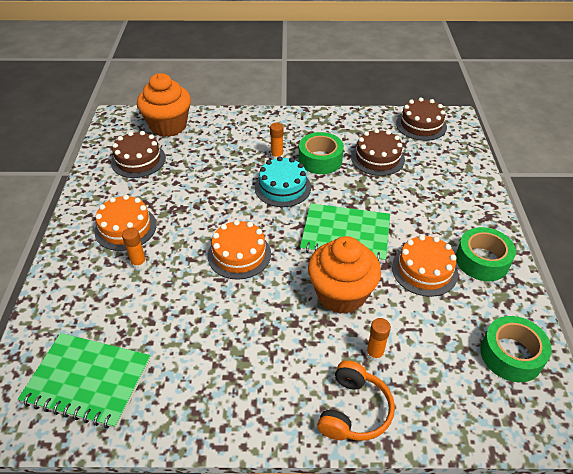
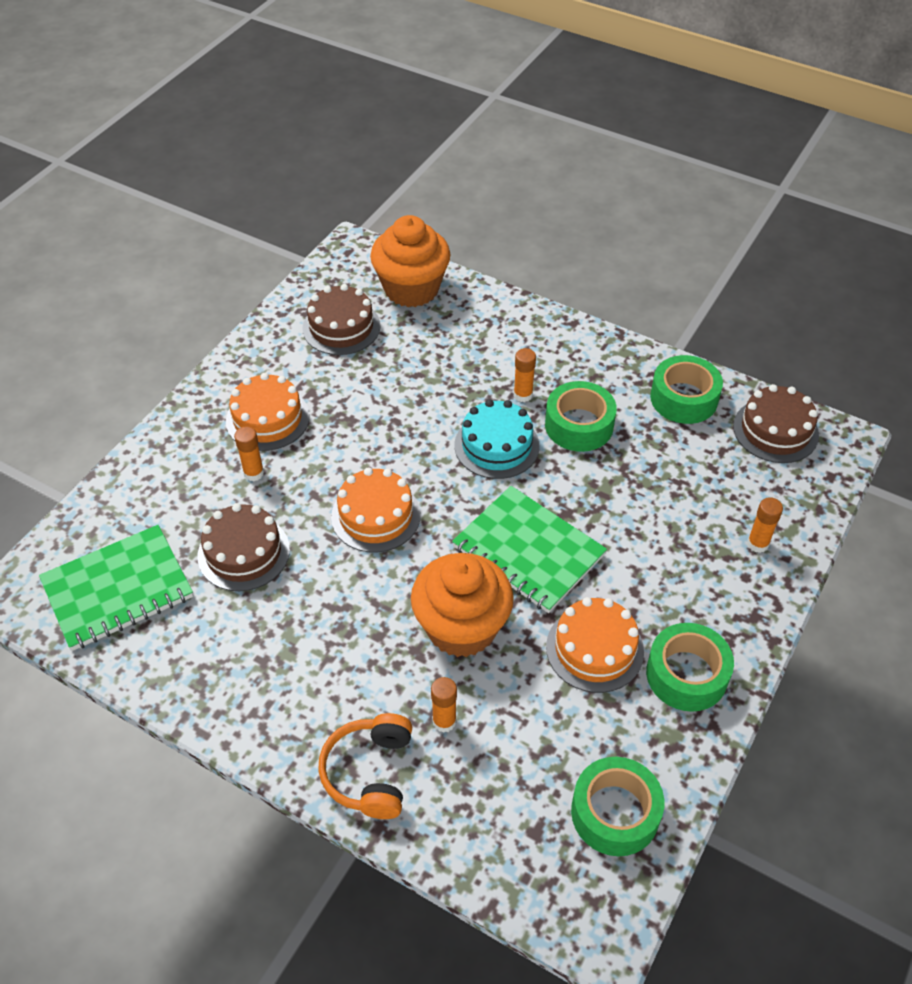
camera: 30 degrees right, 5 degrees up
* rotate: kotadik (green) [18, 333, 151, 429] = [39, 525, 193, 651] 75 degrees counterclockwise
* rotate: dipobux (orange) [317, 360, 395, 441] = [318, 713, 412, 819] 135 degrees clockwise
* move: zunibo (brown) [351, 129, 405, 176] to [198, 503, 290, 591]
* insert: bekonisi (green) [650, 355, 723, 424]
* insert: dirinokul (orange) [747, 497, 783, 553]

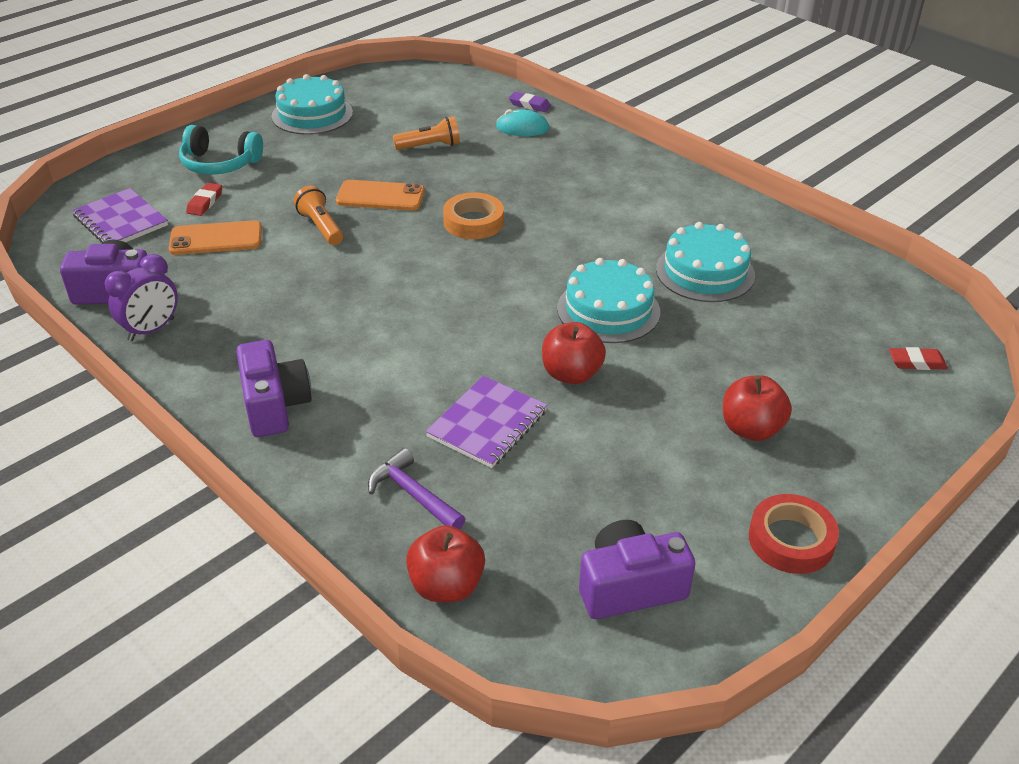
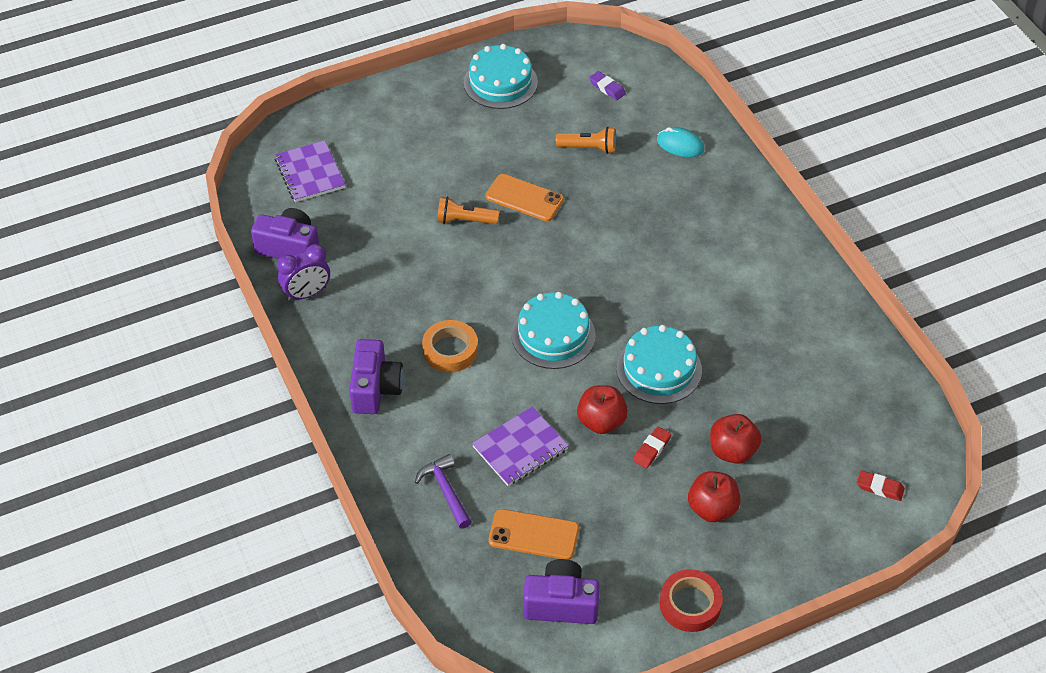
camera: 20 degrees right, 10 degrees up
* move: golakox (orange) [169, 220, 262, 255] to [489, 509, 579, 560]
* delete: dipobux (turquoise) [179, 125, 263, 175]
* move: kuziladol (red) [186, 183, 222, 216] to [633, 426, 671, 469]
* rotate: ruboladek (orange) [294, 186, 343, 245] = [437, 197, 499, 224] 75 degrees counterclockwise
* move: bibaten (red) [406, 525, 485, 602] to [710, 414, 761, 464]
* move: bekonisi (orange) [443, 192, 504, 239] to [422, 320, 478, 372]
* move: kuziladol (purple) [509, 92, 551, 112] to [589, 71, 626, 101]
* move: zunibo (turquoise) [656, 222, 755, 302] to [511, 292, 596, 369]

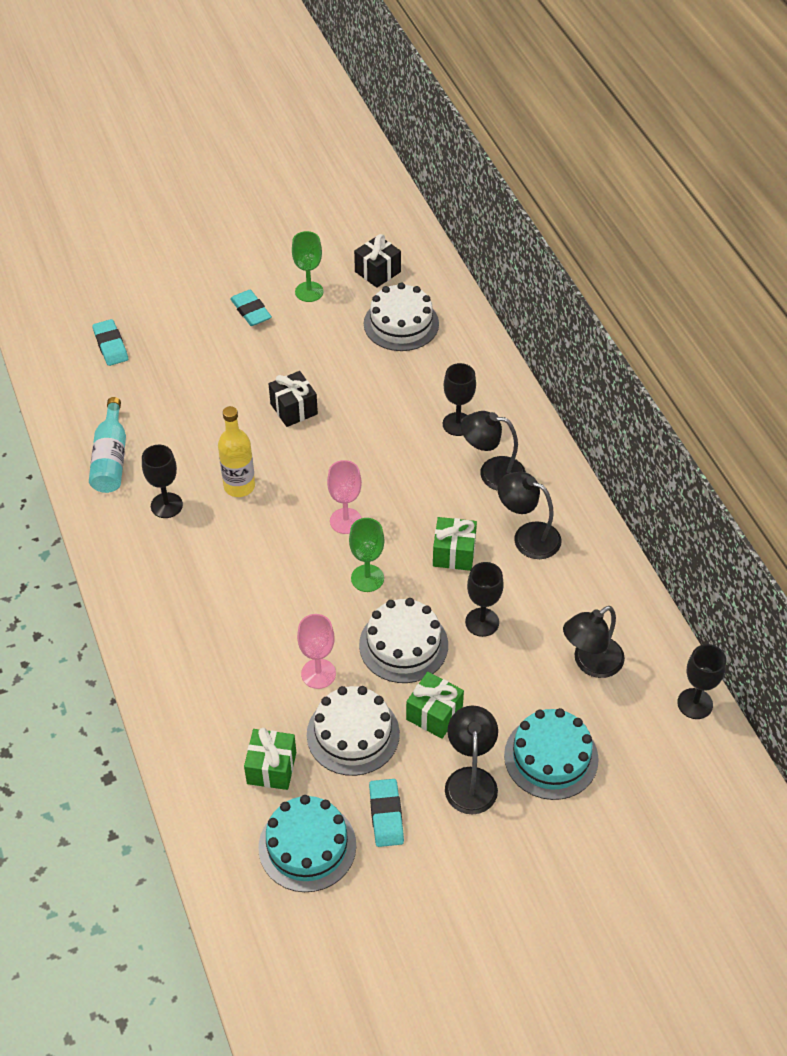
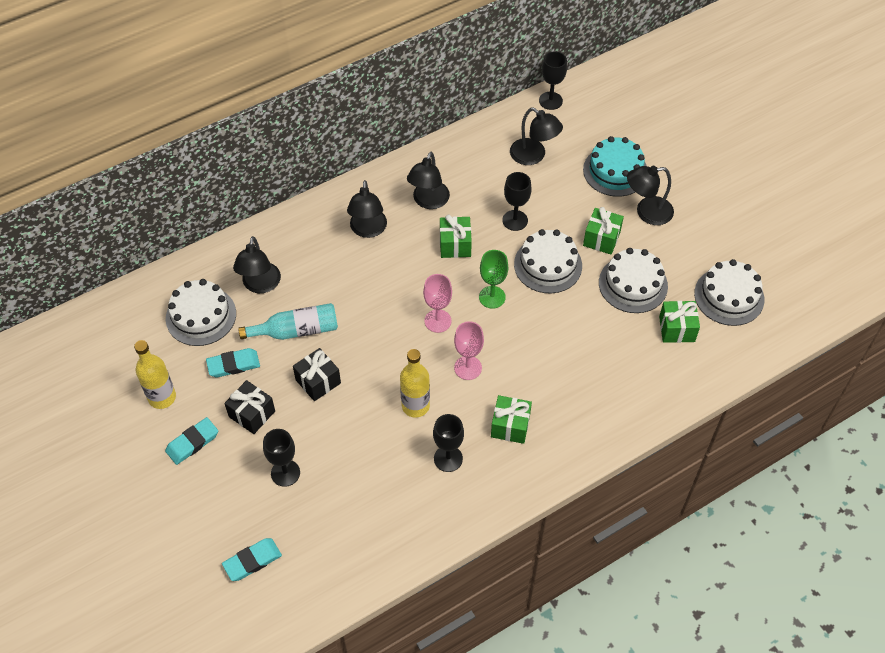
camera: 100 degrees left, 5 degrees up
* move: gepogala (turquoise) [89, 397, 126, 493] to [238, 303, 338, 340]
* recolor: zunibo (turquoise) [259, 795, 356, 892] to zunibo (white) [694, 259, 764, 326]
* replace: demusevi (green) [292, 231, 324, 302] to gepogala (yellow) [134, 340, 176, 409]
* move: demusevi (pink) [297, 614, 336, 689] to [454, 321, 484, 380]
* move: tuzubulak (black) [354, 234, 401, 288] to [224, 380, 275, 434]
* move: kuziladol (turquoise) [369, 779, 404, 847] to [206, 348, 260, 377]
* move: demusevi (black) [443, 363, 476, 436] to [263, 429, 300, 487]
* insert: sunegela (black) [233, 236, 281, 293]
* insert: tuzubulak (green) [491, 395, 532, 444]

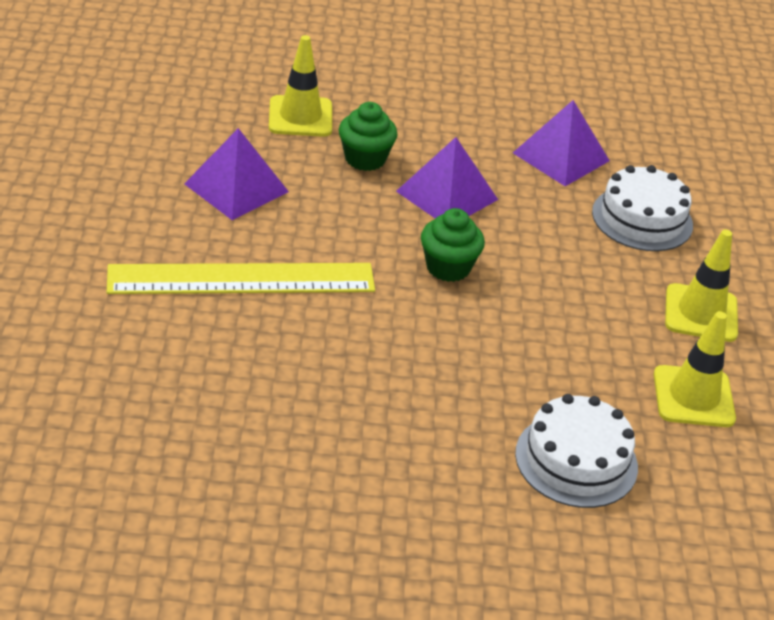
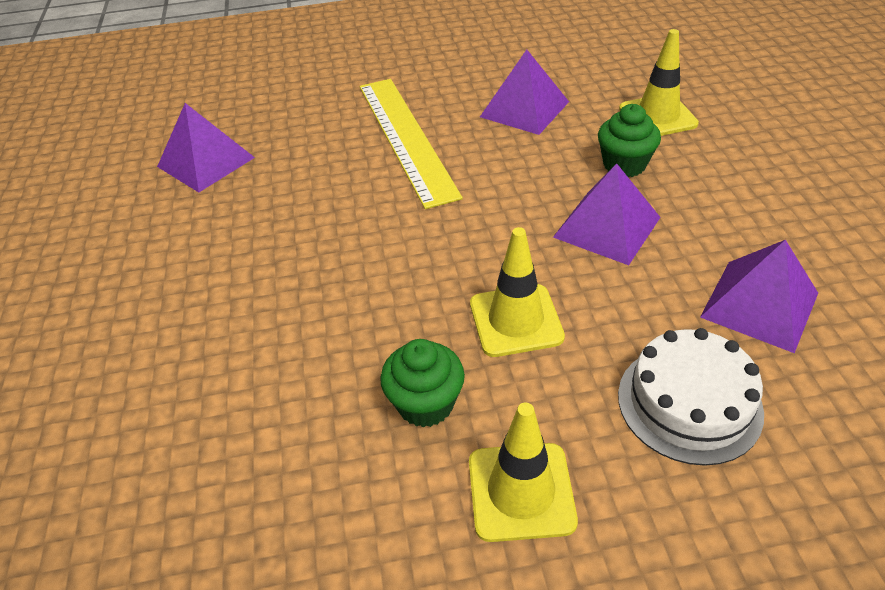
camera: 85 degrees right, 5 degrees up
* move: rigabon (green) [421, 208, 485, 282] to [380, 339, 465, 427]
* delete: zunibo (white) [515, 394, 638, 508]
* move: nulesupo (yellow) [654, 311, 736, 427] to [470, 227, 565, 357]
* insert: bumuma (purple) [157, 103, 255, 192]

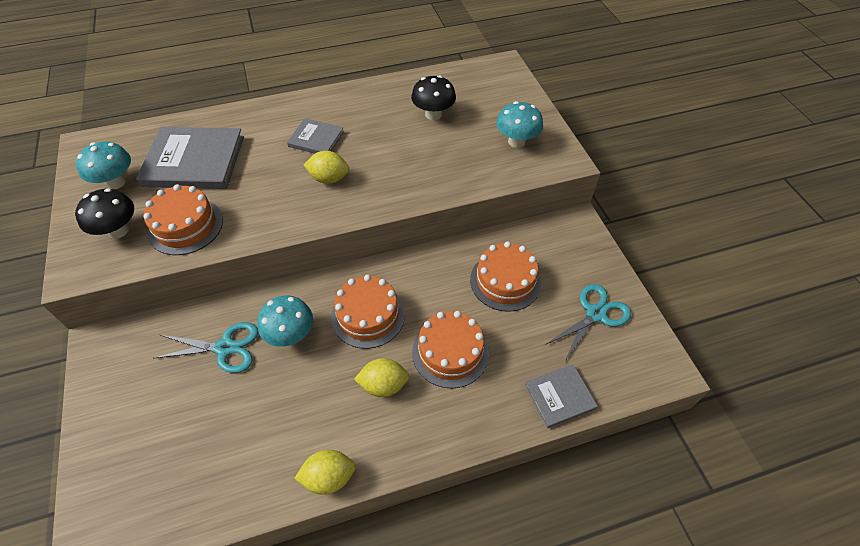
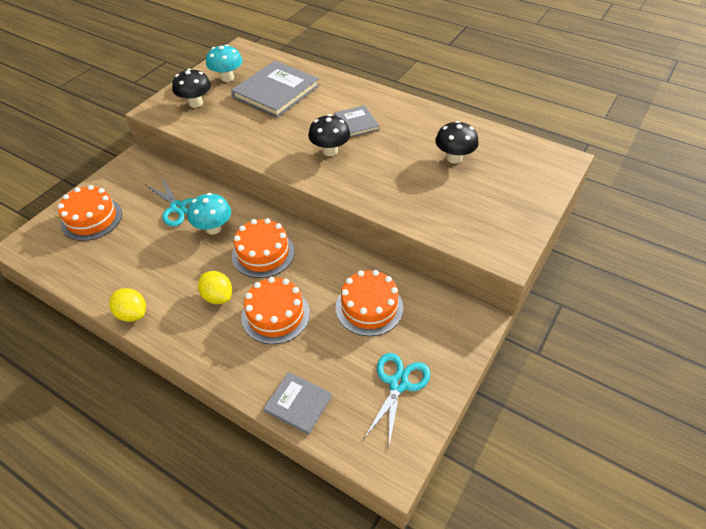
camera: 50 degrees right, 5 degrees down
* rotate: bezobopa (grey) [136, 127, 244, 189] = [231, 61, 319, 118] 75 degrees clockwise
* move: zunibo (orange) [144, 184, 223, 255] to [58, 185, 122, 241]
* replace: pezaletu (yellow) [304, 151, 349, 184] to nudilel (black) [308, 114, 350, 156]
* delete: nudilel (turquoise) [496, 101, 543, 148]
* rotate: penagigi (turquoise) [545, 284, 631, 362] = [364, 353, 430, 445] 75 degrees counterclockwise

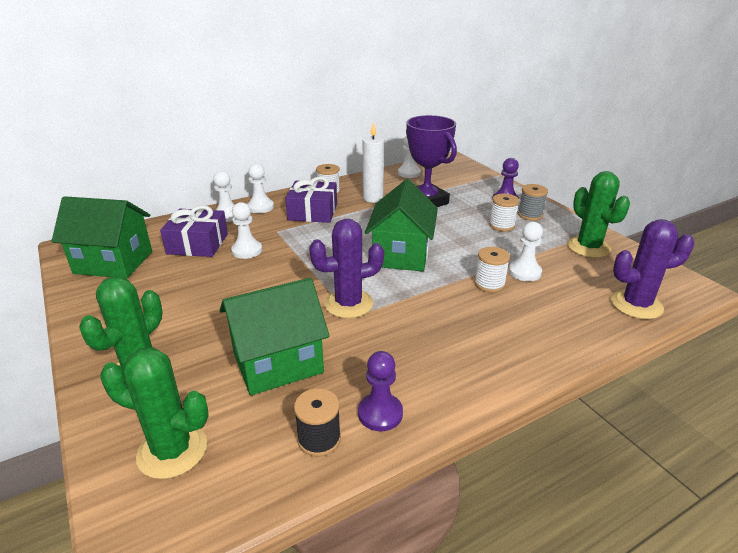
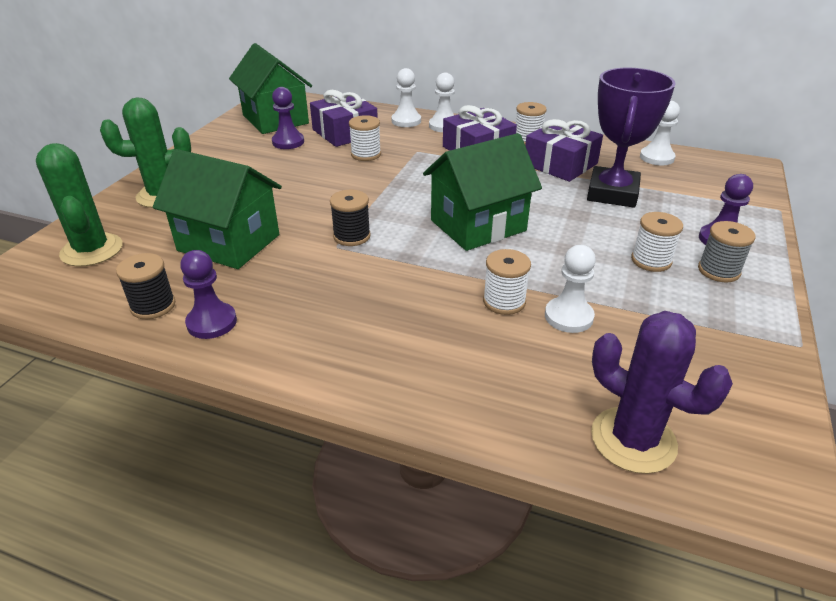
camera: 50 degrees right, 5 degrees up
* replace: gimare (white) [231, 202, 262, 259] to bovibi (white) [349, 115, 381, 161]
* replace: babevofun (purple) [309, 219, 384, 318] to bovibi (black) [330, 190, 371, 246]
* replace: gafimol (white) [363, 122, 384, 203] to tuzubulak (purple) [525, 119, 603, 182]
* delete: babevofun (green) [567, 171, 630, 258]
* insert: gimare (purple) [272, 87, 304, 149]

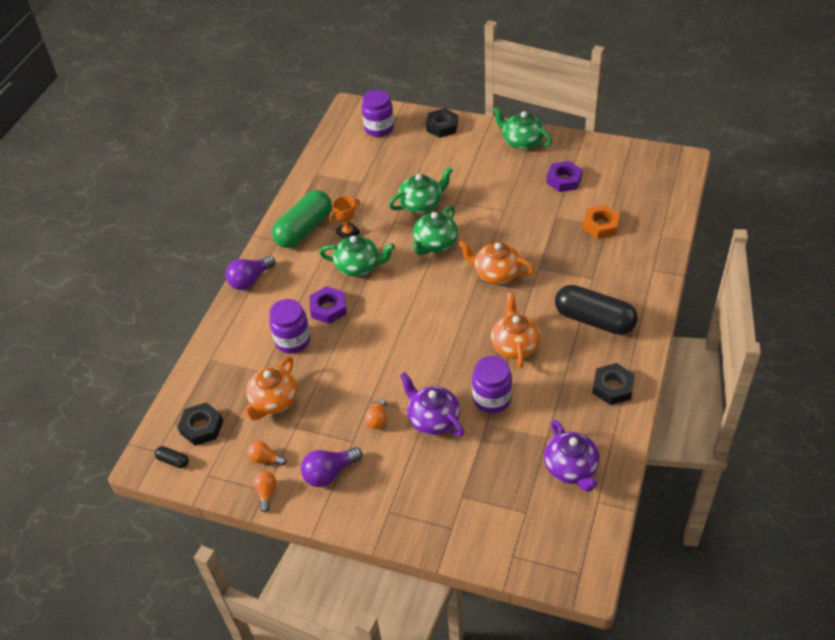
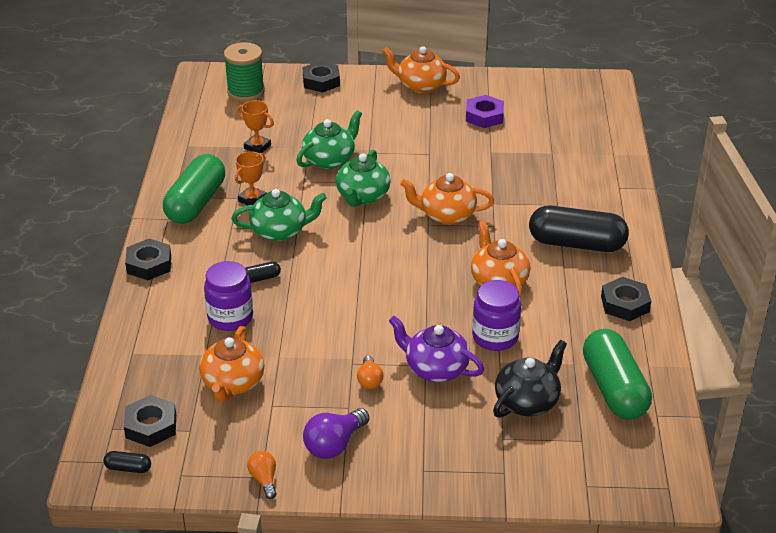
camera: 20 degrees left, 10 degrees down
* replace: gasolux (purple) [225, 256, 275, 290] to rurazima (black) [125, 239, 171, 280]
* delete: gasolux (orange) [248, 441, 286, 466]
* replace: rurazima (purple) [310, 286, 346, 324] to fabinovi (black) [245, 262, 281, 283]
* replace: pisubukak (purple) [362, 90, 394, 137] to bovibi (green) [224, 42, 265, 101]
* recolor: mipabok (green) [492, 106, 552, 150] to mipabok (orange) [382, 46, 460, 93]
* replace: mipabok (purple) [544, 420, 600, 492] to fabinovi (green) [583, 329, 652, 420]
* delete: rurazima (orange) [583, 205, 620, 239]
* insert: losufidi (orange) [237, 100, 274, 153]
* insert: mipabok (black) [493, 340, 567, 418]

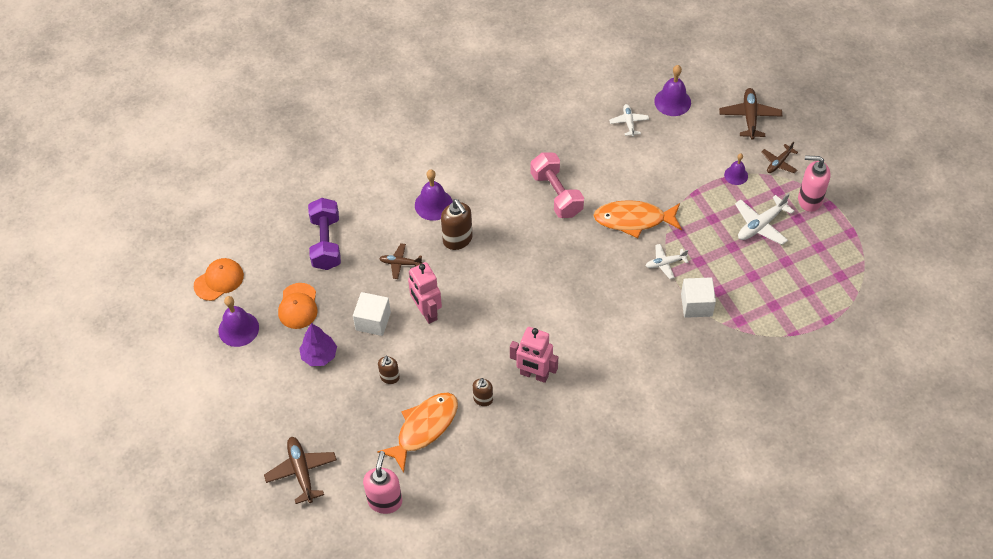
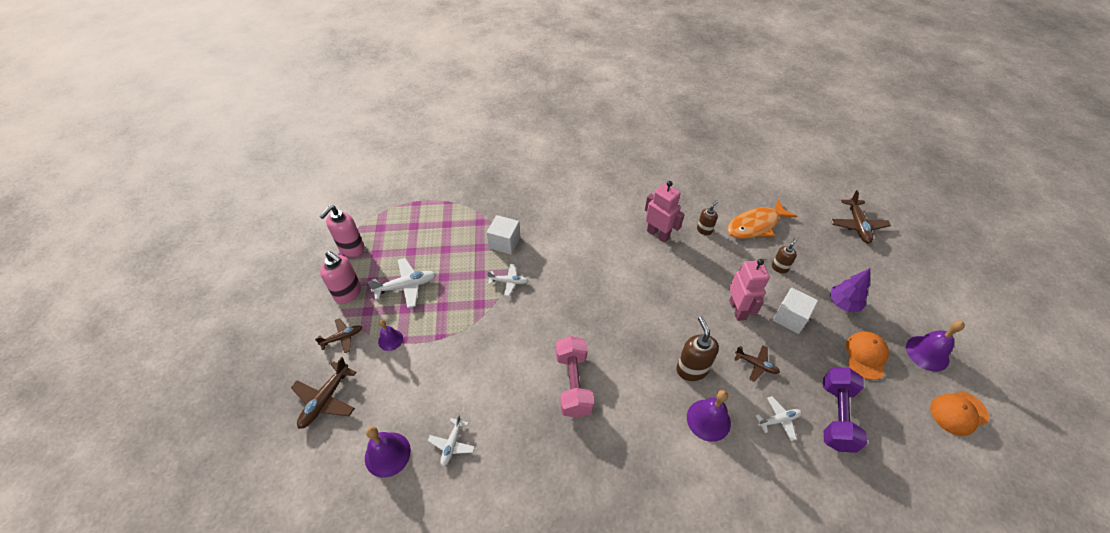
camera: 160 degrees left, 5 degrees down
* move: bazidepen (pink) [363, 451, 402, 514] to [320, 205, 364, 257]
* delete: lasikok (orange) [593, 200, 682, 238]
* insert: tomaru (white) [756, 396, 802, 441]

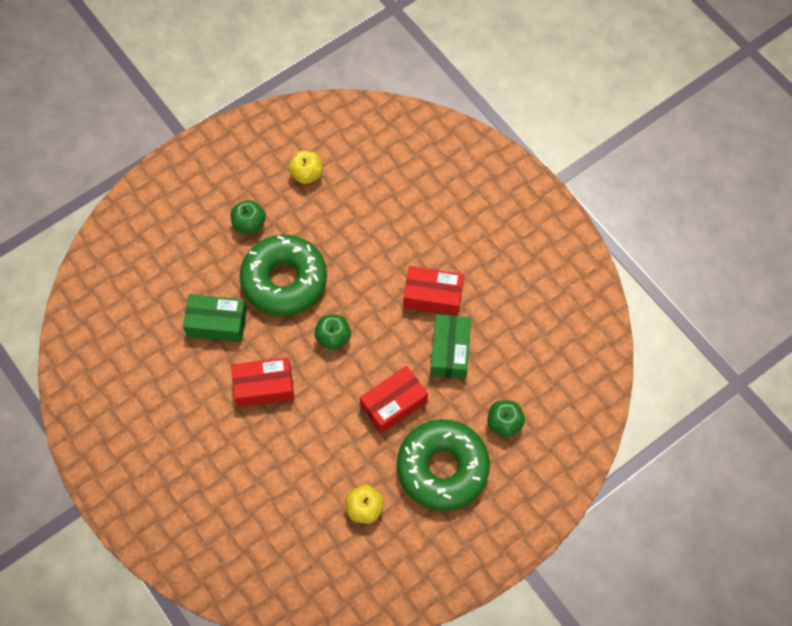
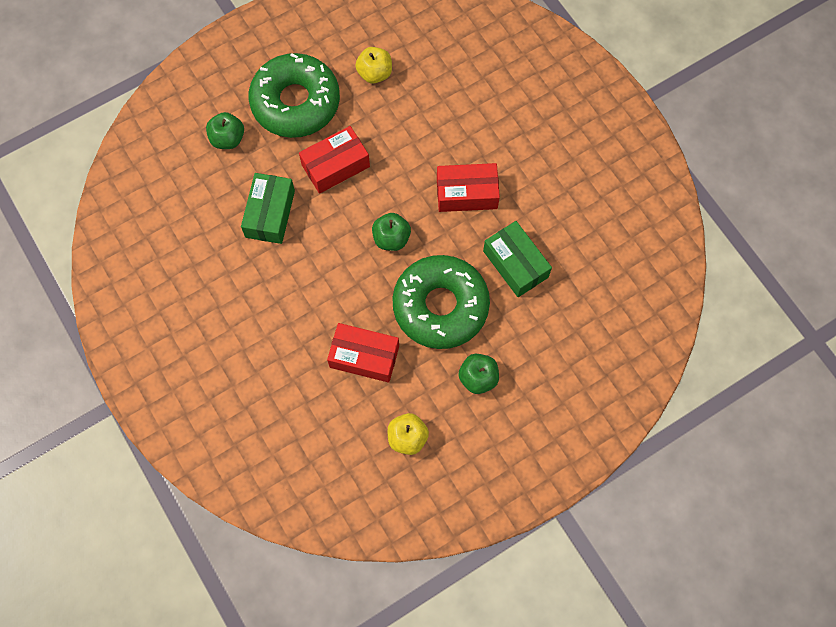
camera: 175 degrees left, 5 degrees up
* rotate: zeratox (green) [183, 294, 247, 342] = [483, 221, 552, 297] 45 degrees clockwise
* move: zeratox (red) [403, 266, 464, 316] to [327, 323, 399, 382]

